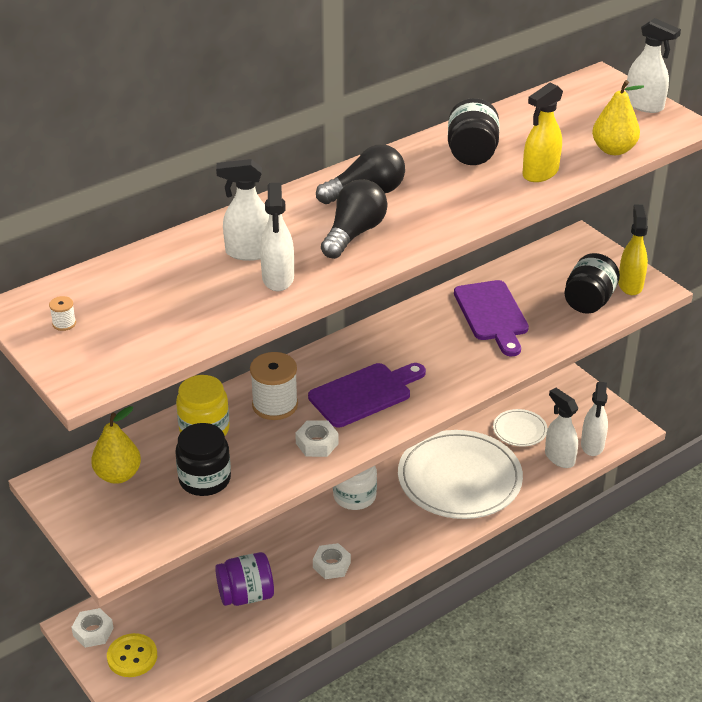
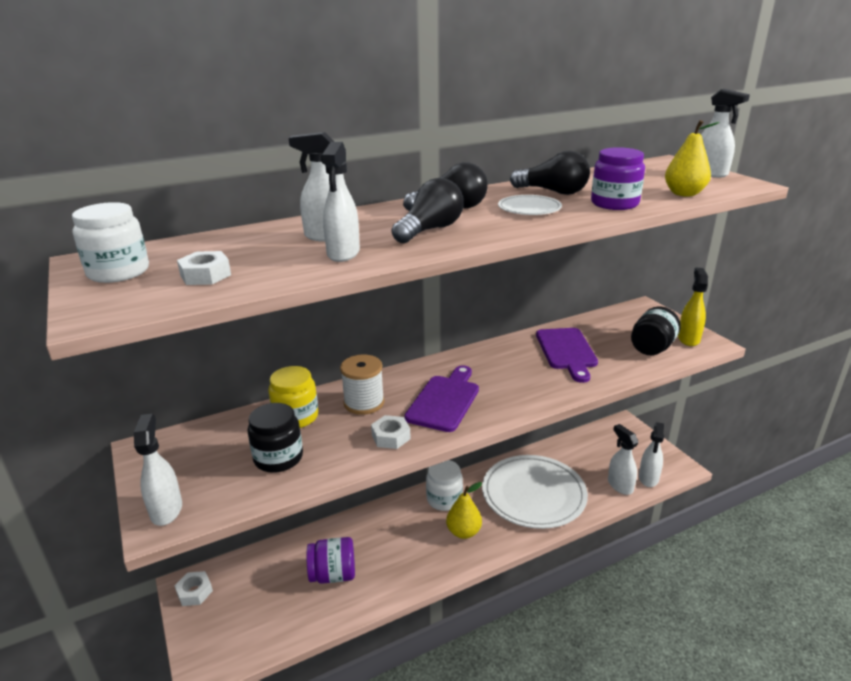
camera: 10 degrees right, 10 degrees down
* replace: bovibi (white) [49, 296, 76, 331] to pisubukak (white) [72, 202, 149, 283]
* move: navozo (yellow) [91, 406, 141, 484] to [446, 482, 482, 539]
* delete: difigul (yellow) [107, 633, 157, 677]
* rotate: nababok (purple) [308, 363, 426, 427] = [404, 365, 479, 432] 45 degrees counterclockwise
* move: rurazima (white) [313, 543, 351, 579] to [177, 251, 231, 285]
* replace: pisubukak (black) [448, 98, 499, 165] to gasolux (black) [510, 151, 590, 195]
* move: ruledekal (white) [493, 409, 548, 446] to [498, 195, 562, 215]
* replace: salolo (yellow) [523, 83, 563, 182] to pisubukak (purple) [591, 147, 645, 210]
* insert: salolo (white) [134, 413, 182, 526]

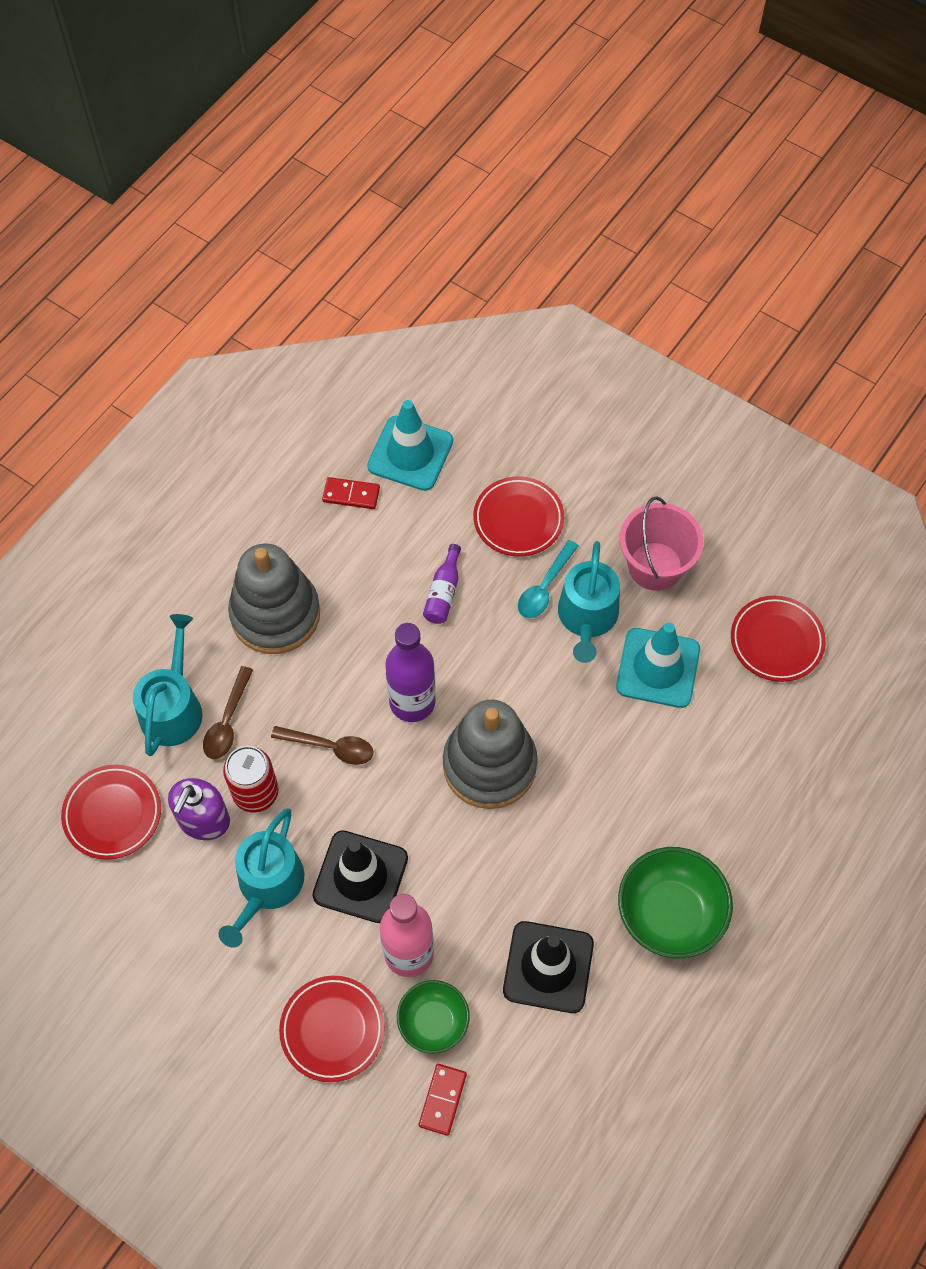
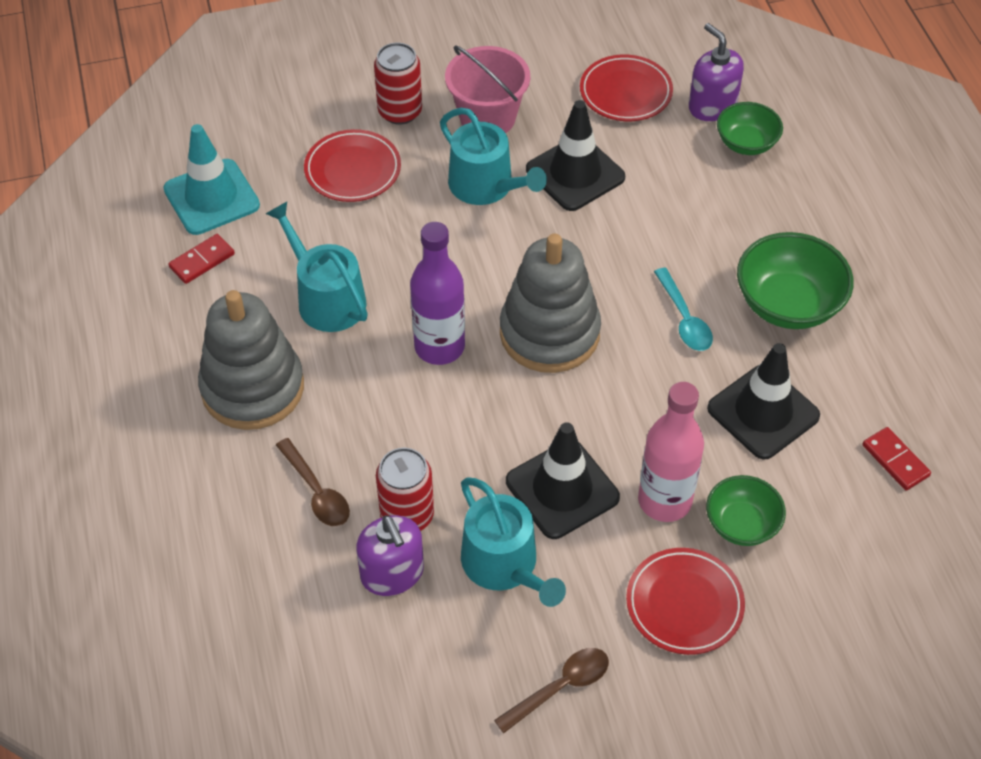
camera: 50 degrees left, 10 degrees down
* delete: ruledekal (red) [61, 765, 161, 860]
* move: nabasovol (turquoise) [133, 614, 203, 756] to [266, 202, 368, 332]
* move: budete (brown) [271, 726, 374, 765] to [494, 648, 609, 733]
* move: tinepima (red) [419, 1064, 467, 1136] to [862, 427, 931, 491]
* delete: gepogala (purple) [423, 544, 461, 624]
* move: budete (turquoise) [518, 540, 579, 618] to [654, 268, 713, 351]
* recolor: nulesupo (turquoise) [616, 622, 700, 708] to nulesupo (black) [526, 100, 625, 211]
* insert: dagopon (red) [374, 43, 422, 125]
* insert: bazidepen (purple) [689, 23, 744, 121]
* insert: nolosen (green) [717, 102, 783, 155]

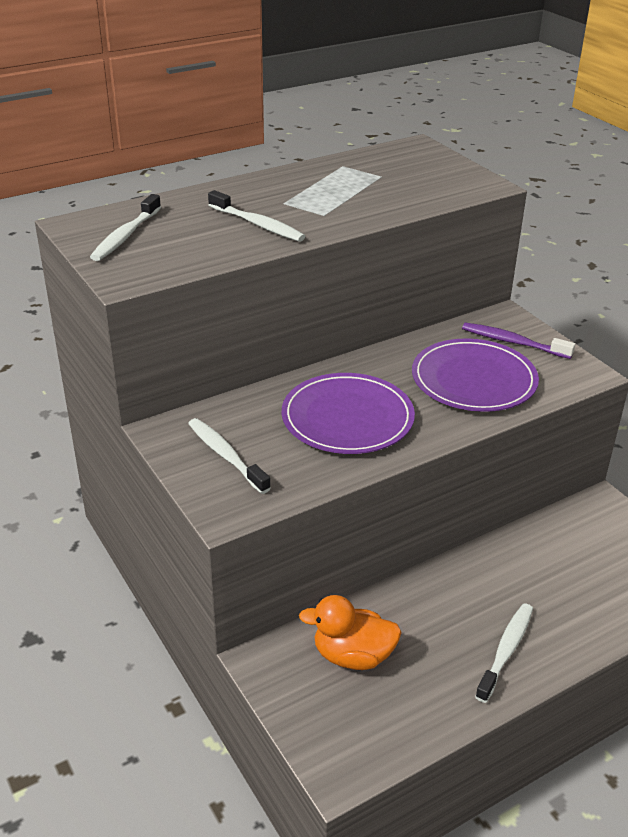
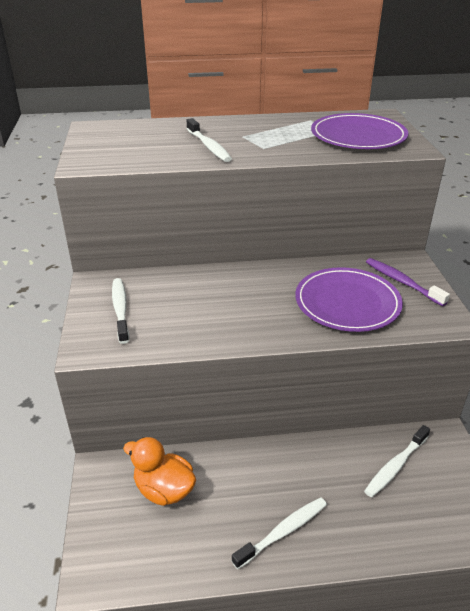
camera: 25 degrees right, 0 degrees up
* move: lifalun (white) [90, 194, 161, 261] to [364, 425, 430, 497]
* move: ruledekal (purple) [282, 373, 415, 454] to [311, 113, 408, 149]

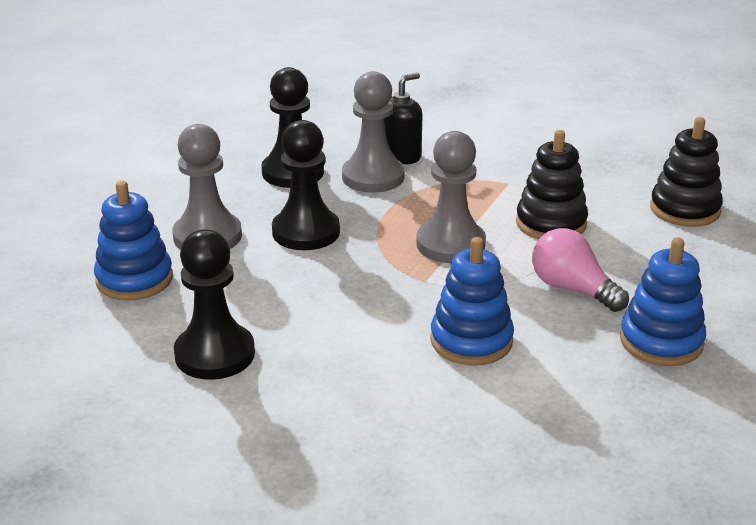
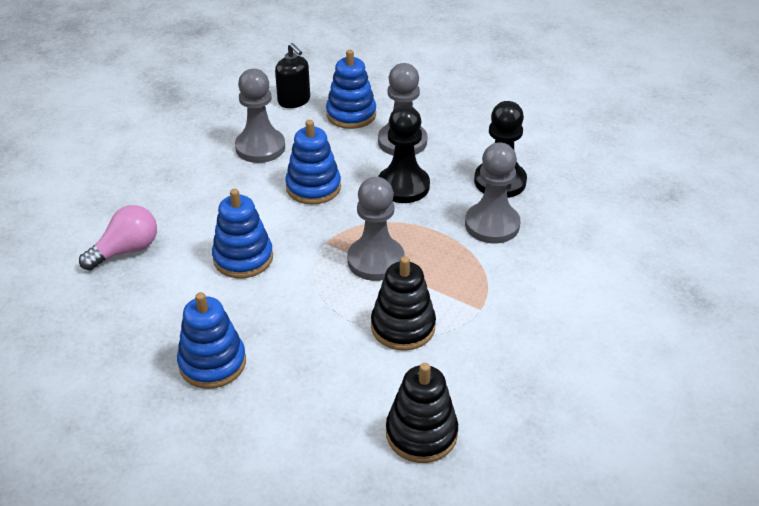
camera: 95 degrees right, 10 degrees up
* recolor: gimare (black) [174, 229, 255, 380] to gimare (grey) [235, 69, 285, 163]
* move: bazidepen (black) [384, 73, 423, 164] to [275, 43, 310, 108]
* move: gasolux (pink) [532, 228, 629, 312] to [79, 205, 157, 270]
* insert: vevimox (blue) [285, 120, 341, 205]

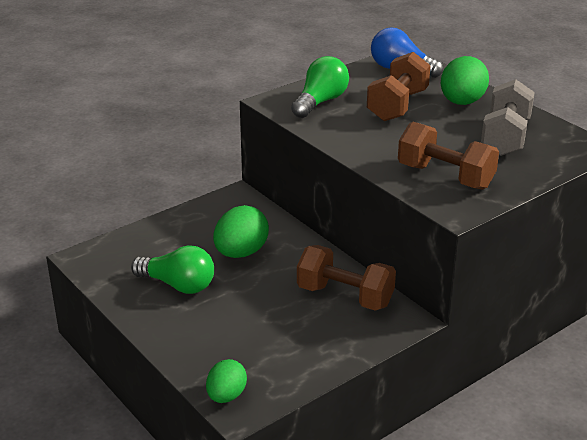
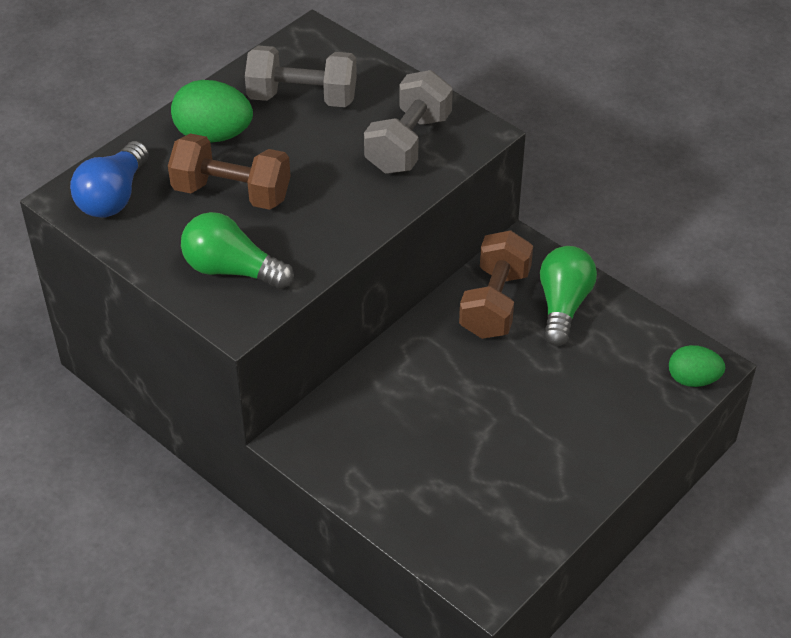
camera: 100 degrees left, 15 degrees up
* move: gasolux (green) [131, 245, 214, 294] to [540, 246, 597, 346]
* delete: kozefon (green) [213, 205, 269, 258]
* recolor: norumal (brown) [398, 122, 499, 190] to norumal (grey) [364, 70, 453, 174]

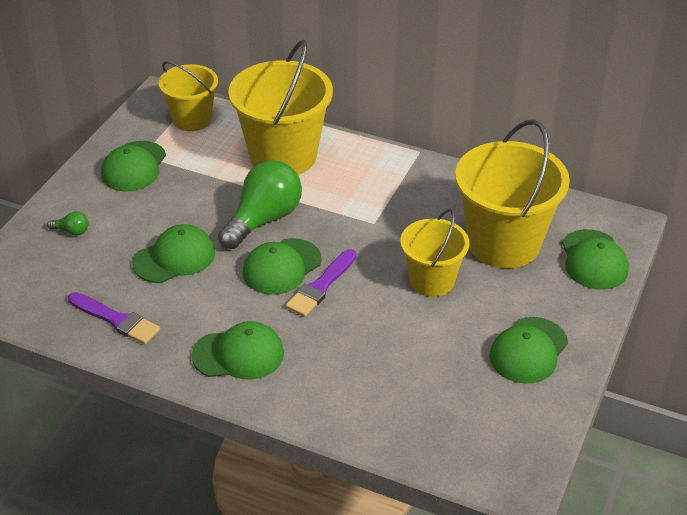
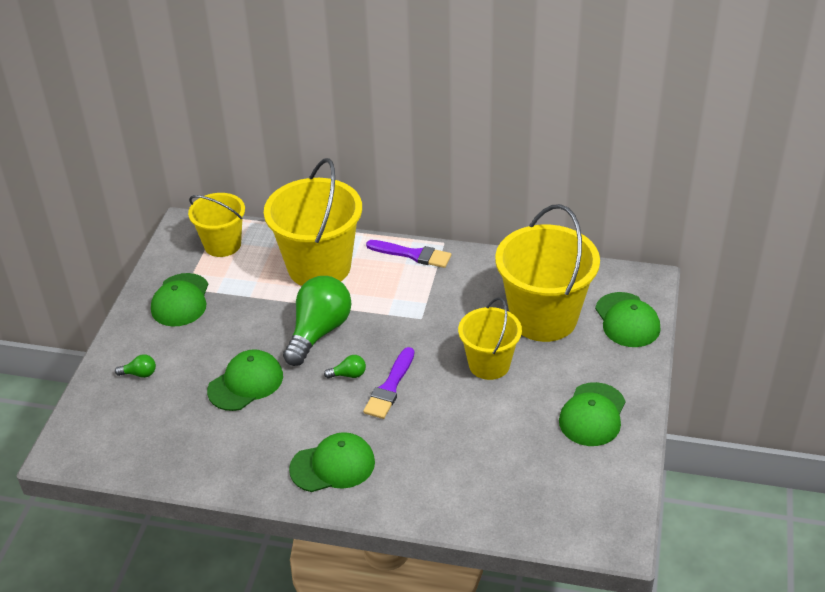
camera: 10 degrees left, 0 degrees up
* move: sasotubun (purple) [68, 292, 160, 344] to [366, 240, 451, 268]
* replace: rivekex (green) [243, 238, 322, 295] to gasolux (green) [324, 355, 366, 379]

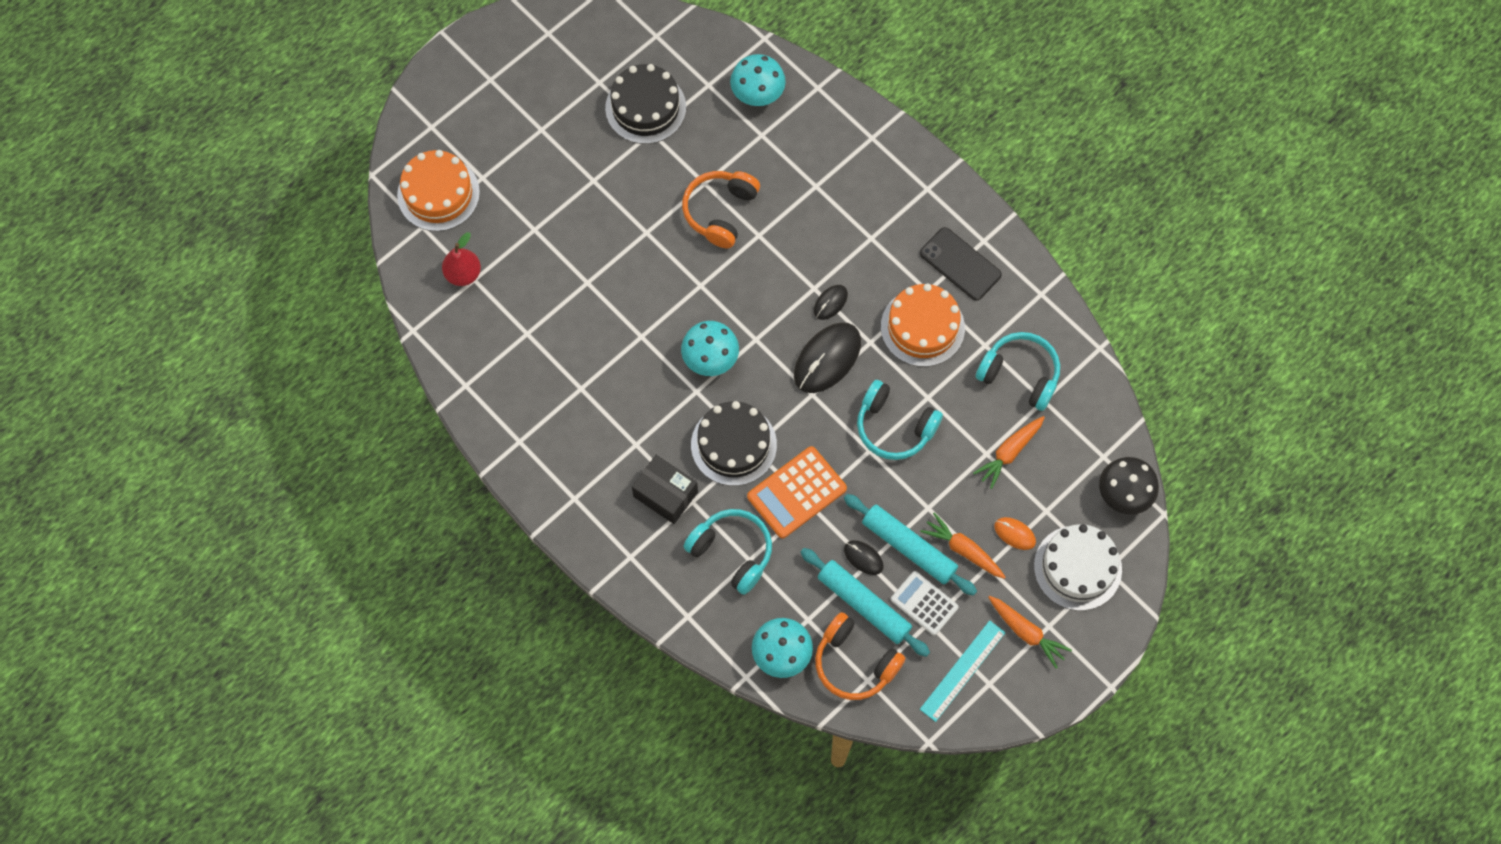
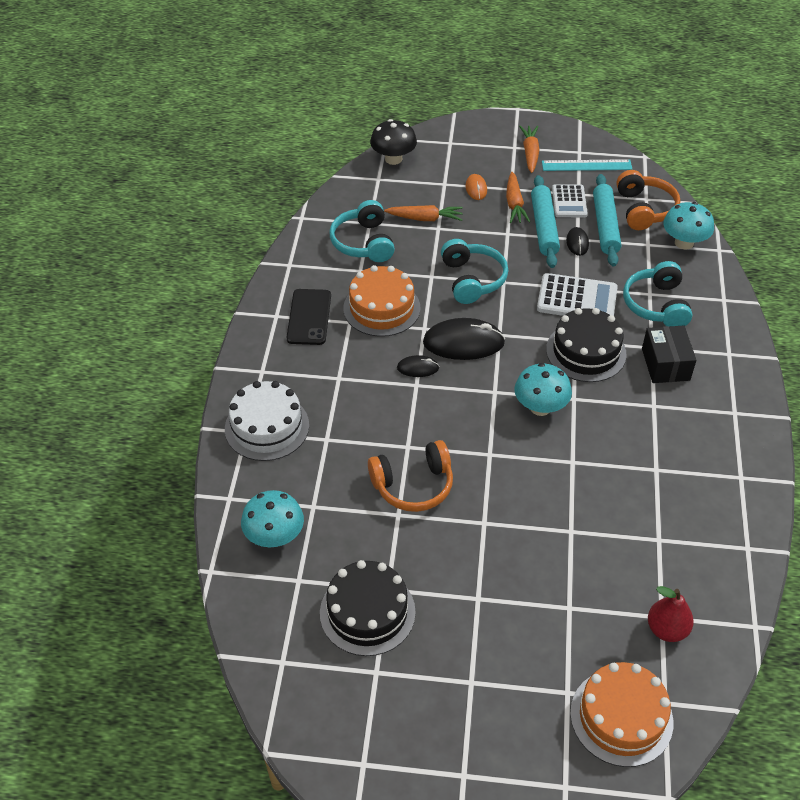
camera: 130 degrees left, 20 degrees down
* recolor: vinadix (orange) [747, 446, 847, 539] to vinadix (white) [537, 273, 618, 316]
* move: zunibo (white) [1034, 524, 1122, 611] to [225, 381, 309, 461]

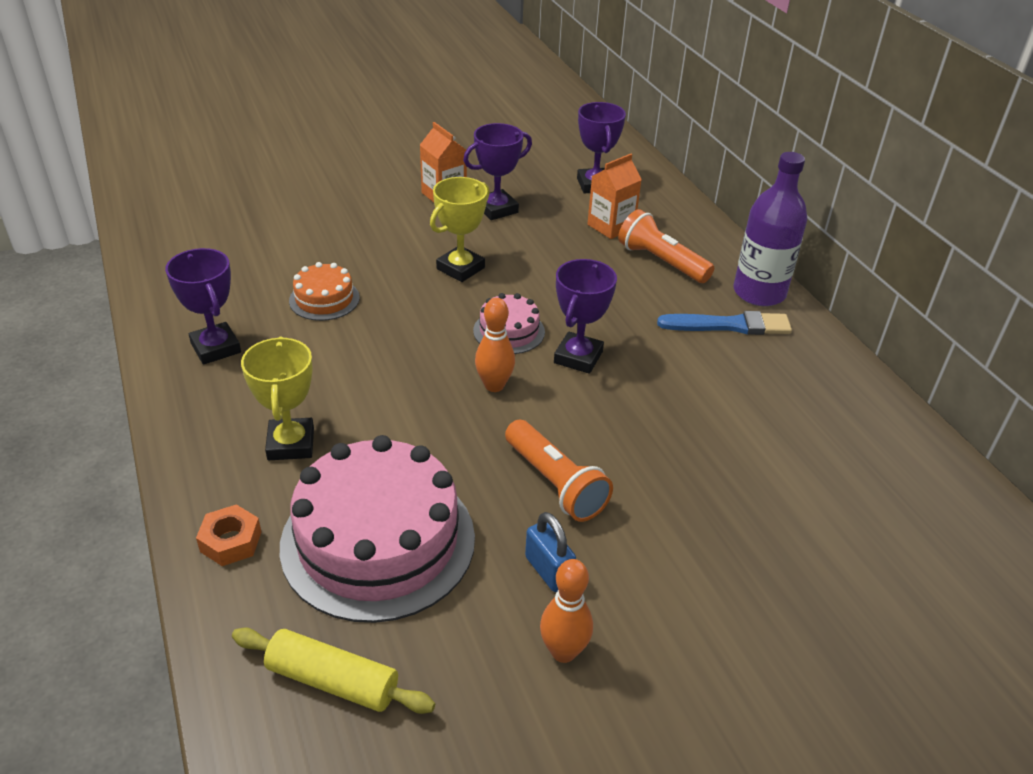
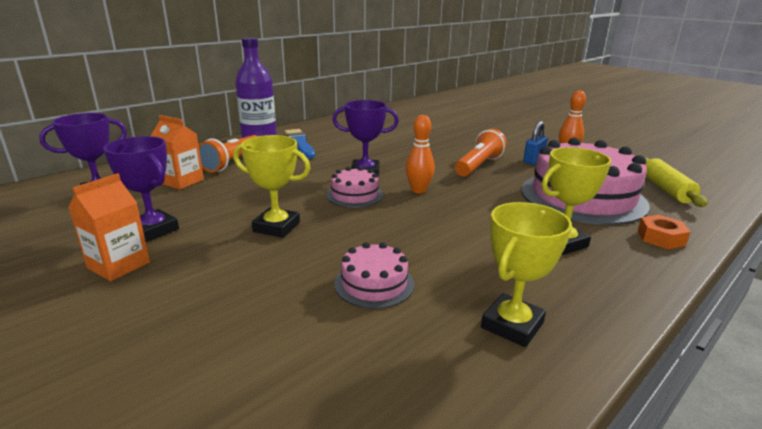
camera: 110 degrees left, 15 degrees down
* recolor: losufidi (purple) [165, 248, 241, 365] to losufidi (yellow) [481, 202, 572, 347]
* recolor: zunibo (orange) [289, 262, 360, 321] to zunibo (pink) [335, 242, 414, 309]

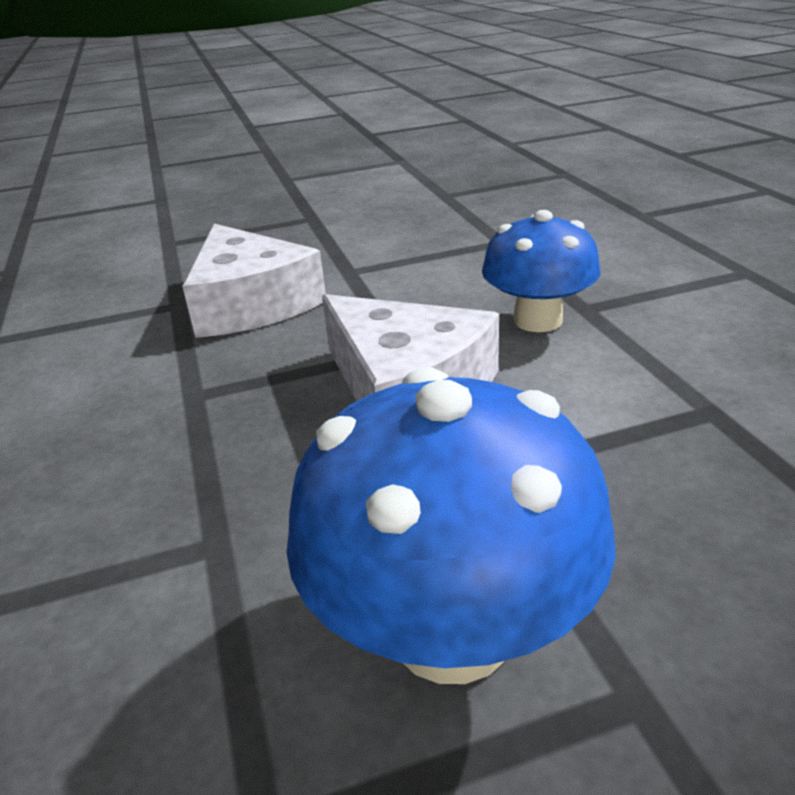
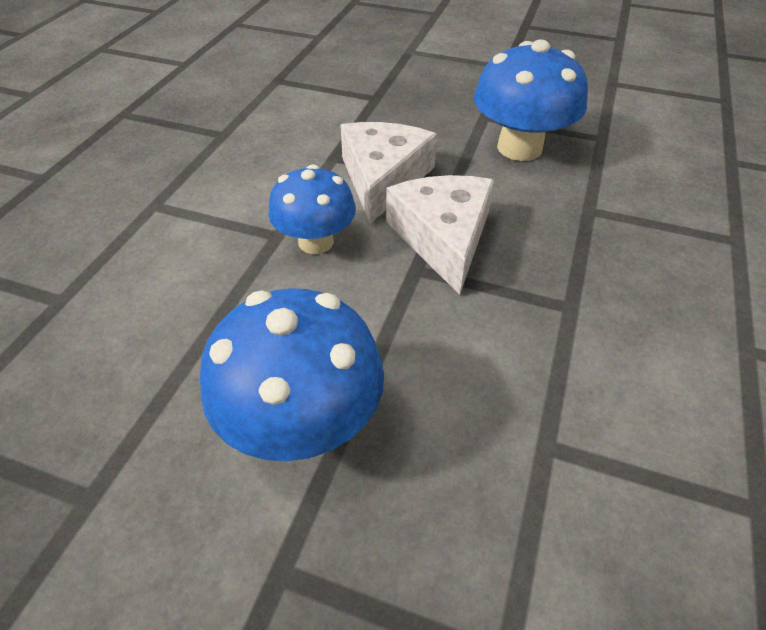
camera: 145 degrees left, 15 degrees up
* move: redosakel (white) [182, 224, 326, 338] to [340, 122, 437, 224]
* insert: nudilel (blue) [200, 288, 384, 461]

